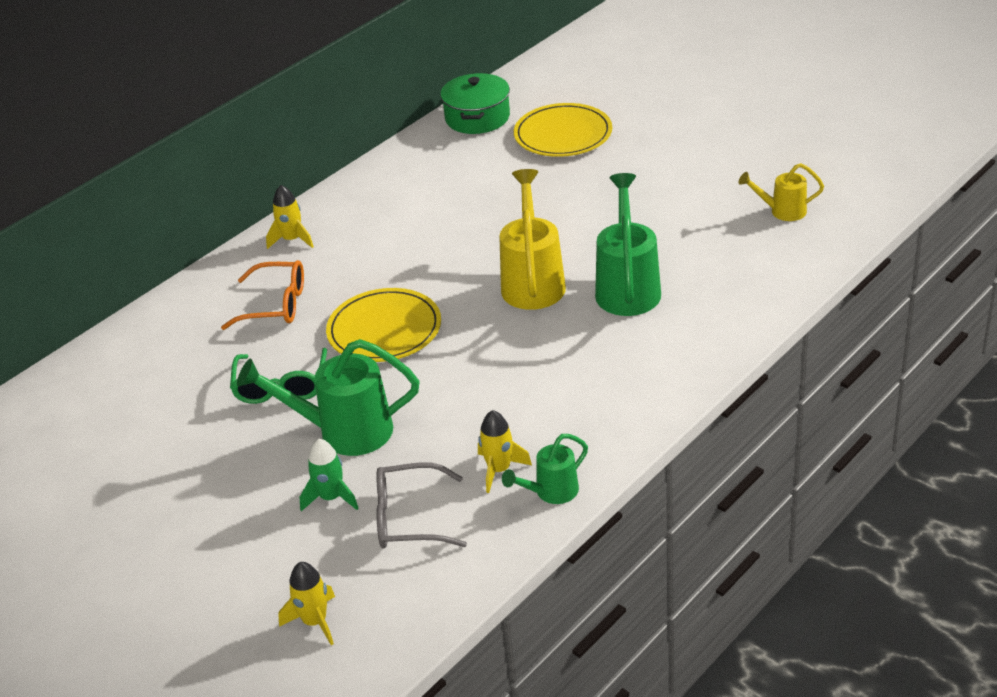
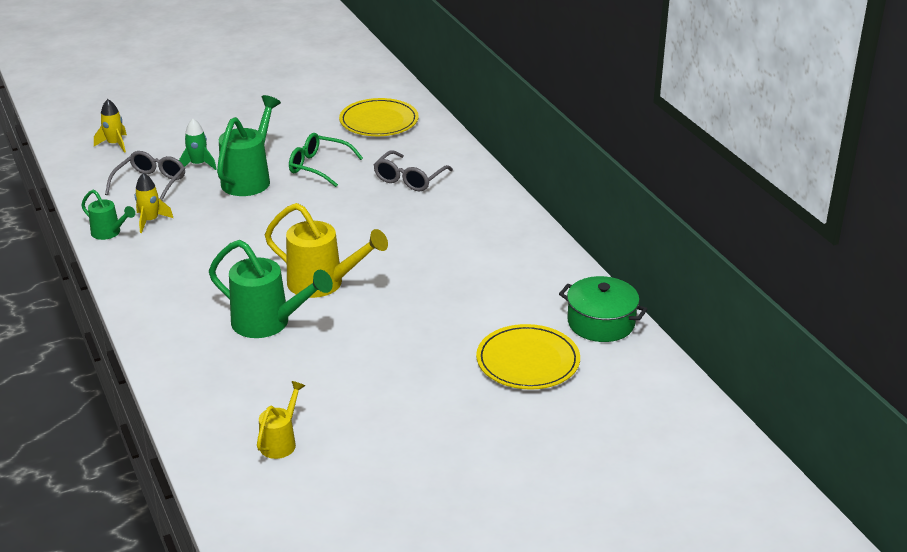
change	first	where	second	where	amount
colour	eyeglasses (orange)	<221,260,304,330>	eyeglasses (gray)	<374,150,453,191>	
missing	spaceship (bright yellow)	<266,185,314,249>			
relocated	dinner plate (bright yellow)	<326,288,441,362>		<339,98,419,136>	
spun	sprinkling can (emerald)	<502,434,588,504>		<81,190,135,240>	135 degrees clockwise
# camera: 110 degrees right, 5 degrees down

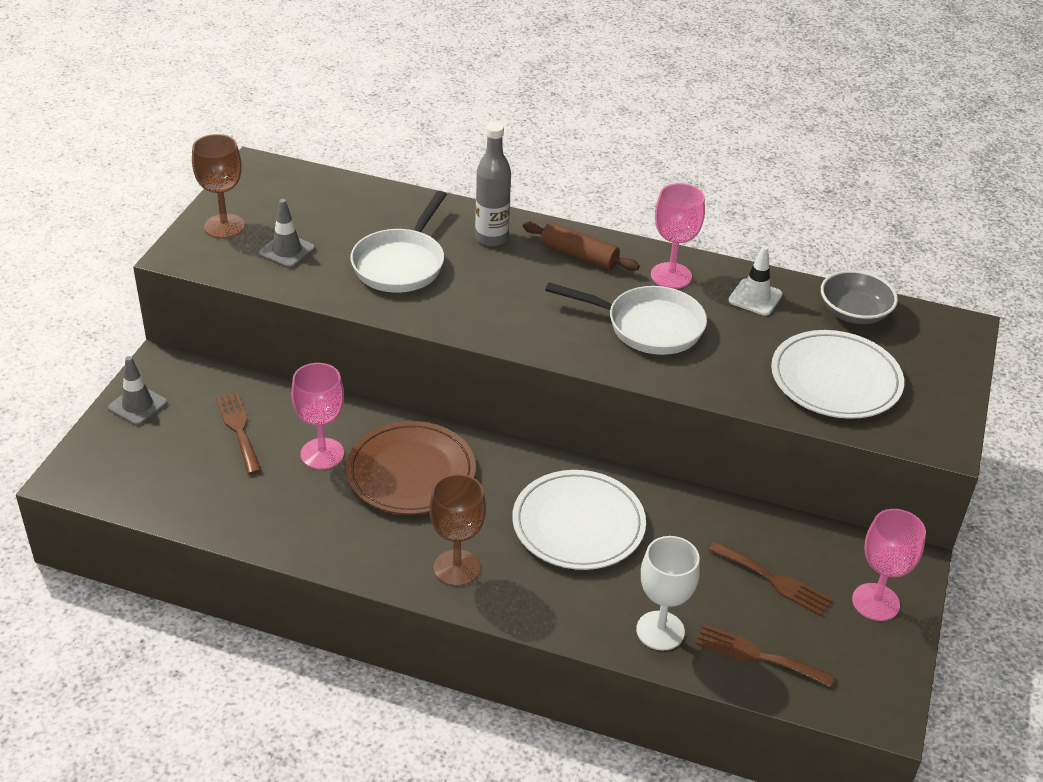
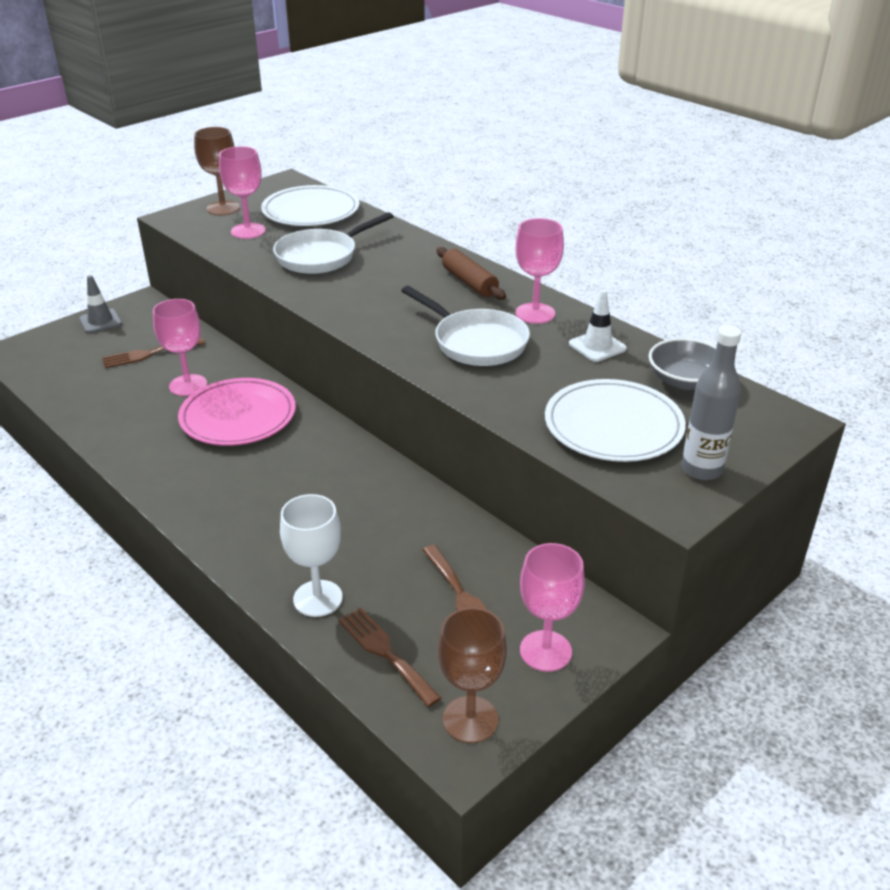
change	first	where	second	where	amount
spun	fork (dark brown)	<216,392,262,475>		<102,338,205,368>	120 degrees counterclockwise
exchanged	traffic cone (gray)	<259,199,315,268>	goblet (rosy)	<219,146,266,239>	
colour	dinner plate (dark brown)	<346,421,476,515>	dinner plate (rosy)	<178,378,296,446>	
relocated	goblet (dark brown)	<429,474,486,586>		<438,607,507,743>	
relocated	flask (gray)	<475,122,511,246>		<682,325,741,480>	
relocated	dinner plate (white)	<512,470,646,570>		<261,185,359,226>	
# camera: 30 degrees right, 5 degrees down

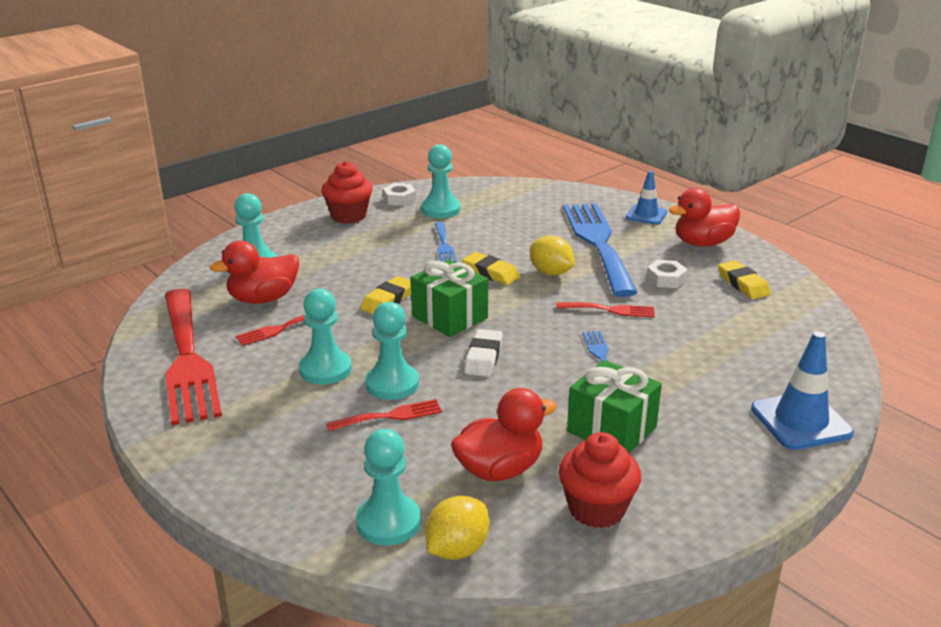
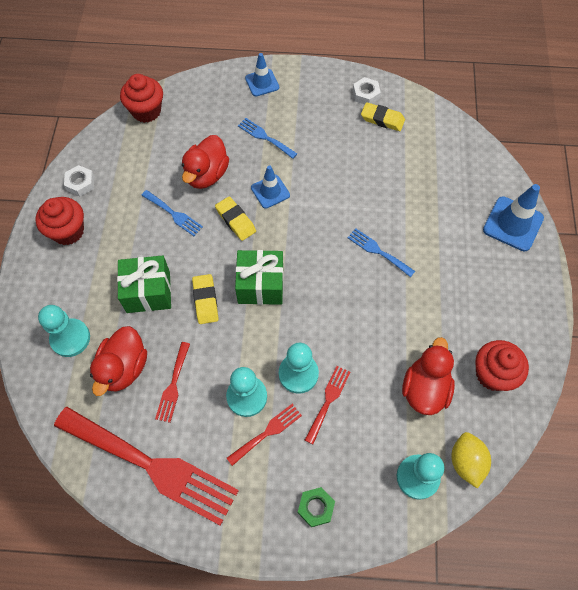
change	first	where	second	where	amount
missing	game pawn (aqua)	<421,144,460,218>			
spun	gum eraser (bright yellow)	<462,252,520,285>		<215,196,256,241>	60 degrees clockwise
missing	gum eraser (white)	<464,329,503,377>			
exchanged	toy lemon (bright yellow)	<530,235,575,276>	traffic cone (blue)	<251,165,290,209>	
relocated	fork (crimson)	<557,302,655,318>		<227,404,302,466>	
size	fork (blue)	<563,203,638,297>		<238,118,297,159>	x0.44
relocated	gift (emerald)	<567,360,662,453>		<117,255,171,313>	
relocated	nut (white)	<646,260,688,288>		<353,77,381,104>	
relocated	duck (crimson)	<669,188,740,247>		<182,135,229,189>	
appeared			fairy cake (crimson)	<120,74,163,123>	
appeared			nut (emerald)	<298,487,335,527>	
# camera: 45 degrees left, 35 degrees up

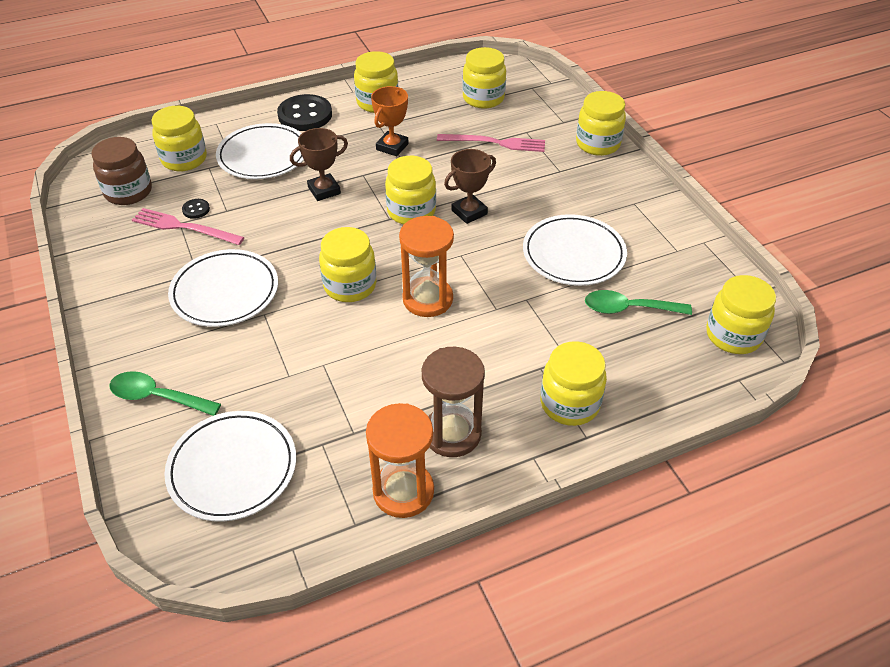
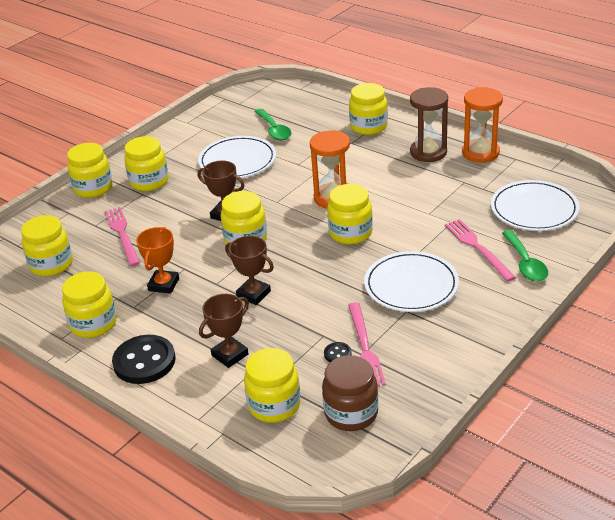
change	first	where	second	where	amount
exchanged	dinner plate (white)	<216,123,304,179>	trophy (dark brown)	<199,294,249,368>	
spun	trophy (orange)	<371,86,409,156>		<136,227,179,294>	75 degrees counterclockwise
relocated	preserve jar (bright yellow)	<706,275,776,354>		<124,136,168,191>	
appeared			fork (rosy)	<445,219,516,282>	
# camera: 115 degrees left, 10 degrees down

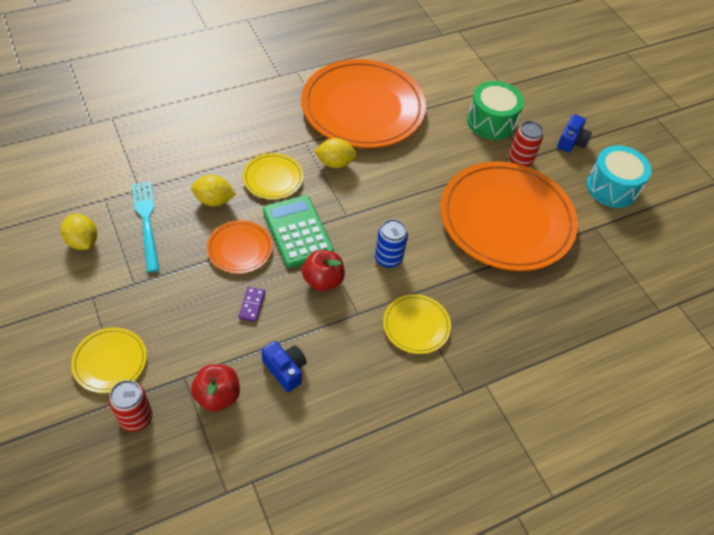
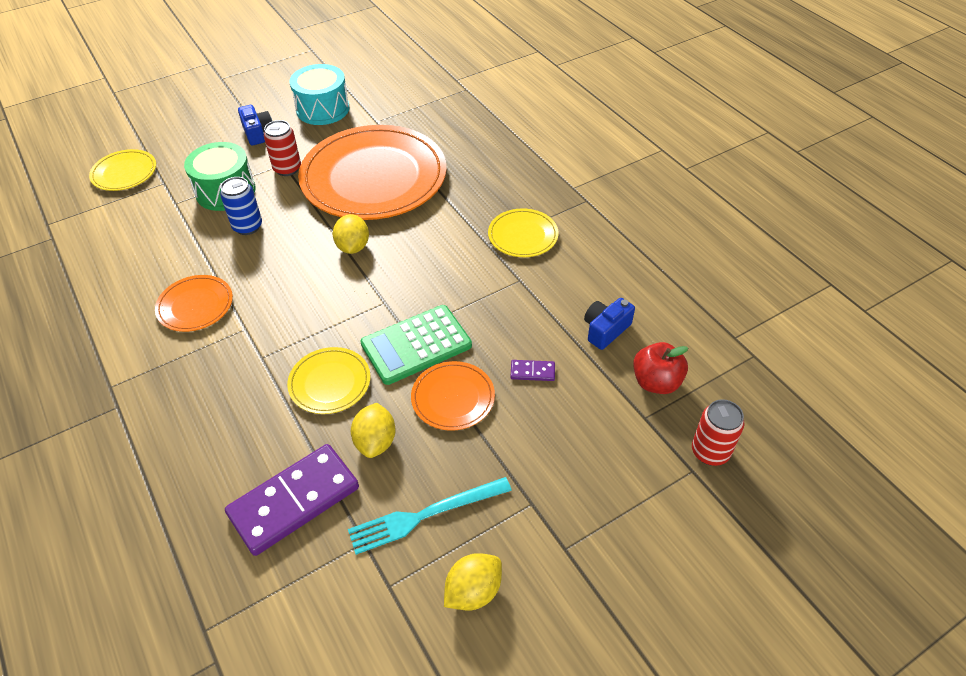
change	first	where	second	where	amount
relocated	dinner plate (bright yellow)	<71,327,147,393>		<89,149,156,191>	
size	dinner plate (orange)	<301,59,426,148>		<155,275,233,332>	x0.45
missing	apple fruit (crimson)	<302,250,345,291>			
relocated	toy lemon (bright yellow)	<314,138,357,168>		<333,214,369,254>	
relocated	can (blue)	<375,219,408,268>		<220,177,262,235>	
spun	photo camera (blue)	<557,114,592,153>		<238,105,272,145>	45 degrees clockwise
appeared			domino piece (royal purple)	<225,444,359,556>	
# camera: 90 degrees left, 5 degrees down

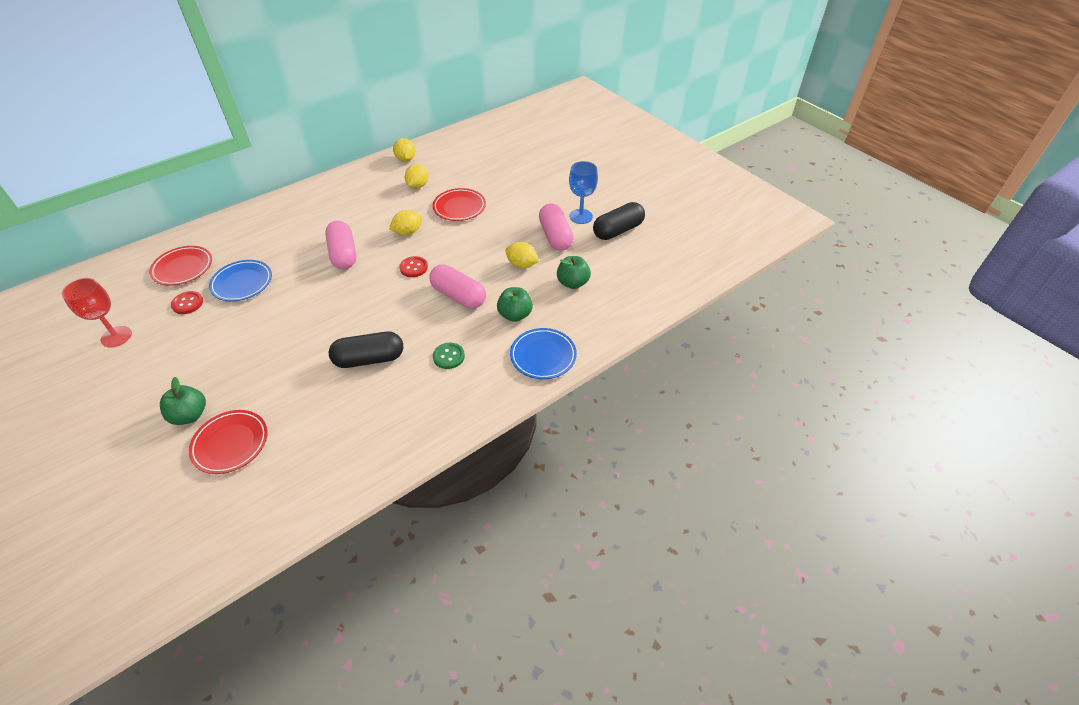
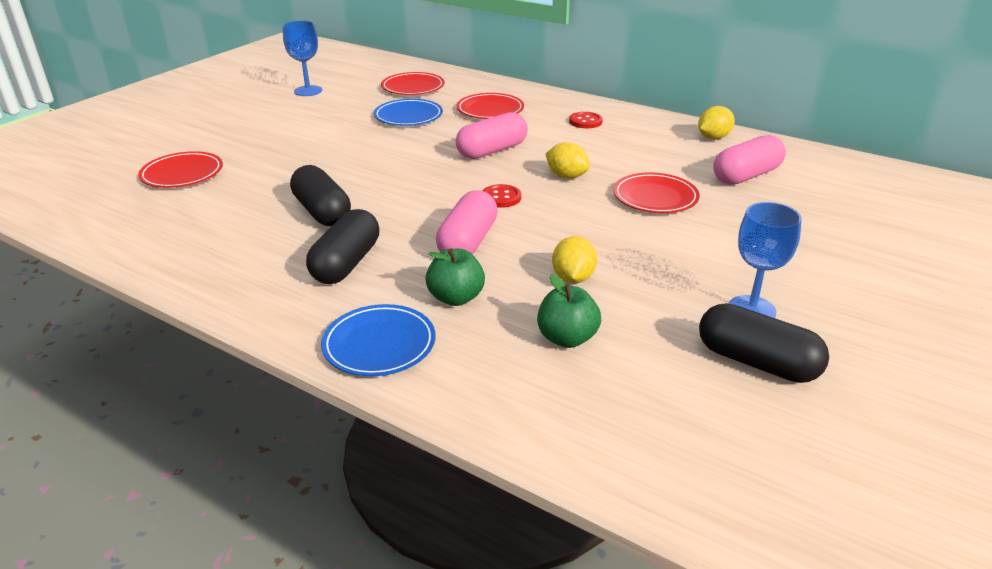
change	first	where	second	where	amount
colour	goblet (crimson)	<62,278,132,348>	goblet (blue)	<283,21,322,96>	
missing	apple fruit (emerald)	<160,377,206,425>			
relocated	button (crimson)	<171,291,203,314>		<569,112,603,128>	
missing	toy lemon (bright yellow)	<405,164,429,189>			
exchanged	button (emerald)	<433,343,465,369>	pill (black)	<306,209,379,284>	
relocated	pill (rosy)	<539,203,574,251>		<713,135,786,185>	
appeared			dinner plate (crimson)	<456,93,524,119>	
# camera: 70 degrees right, 15 degrees down

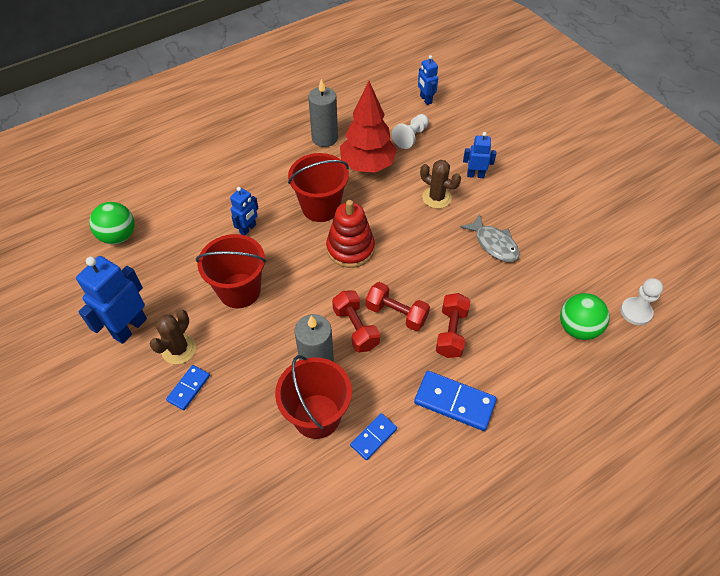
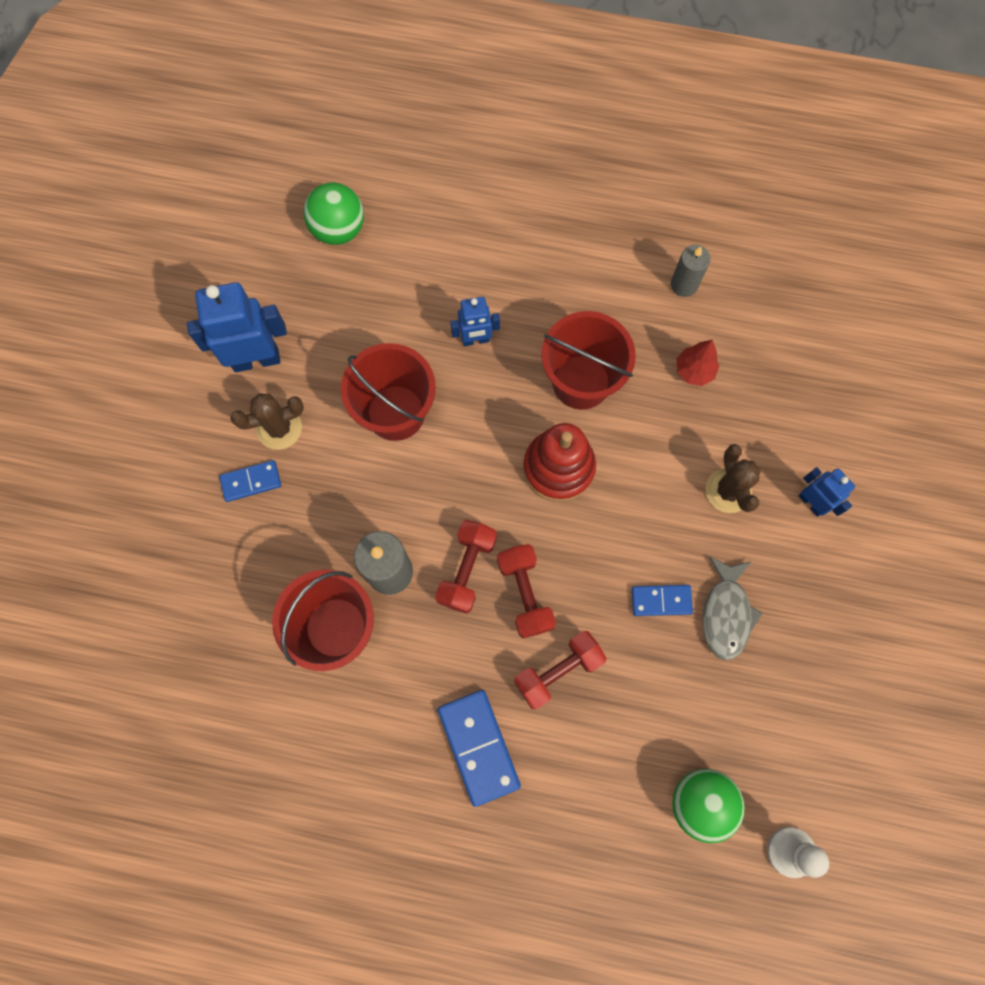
change	first	where	second	where	amount
size	pillar candle (gray)	<308,79,338,147>		<671,245,711,297>	x0.65
size	tree (crimson)	<340,81,397,173>		<677,340,719,386>	x0.47
relocated	domino piece (blue)	<350,413,397,460>		<632,585,693,616>	
missing	game pawn (white)	<392,114,429,149>			
missing	robot (blue)	<418,55,438,105>			
# camera: 45 degrees right, 20 degrees up

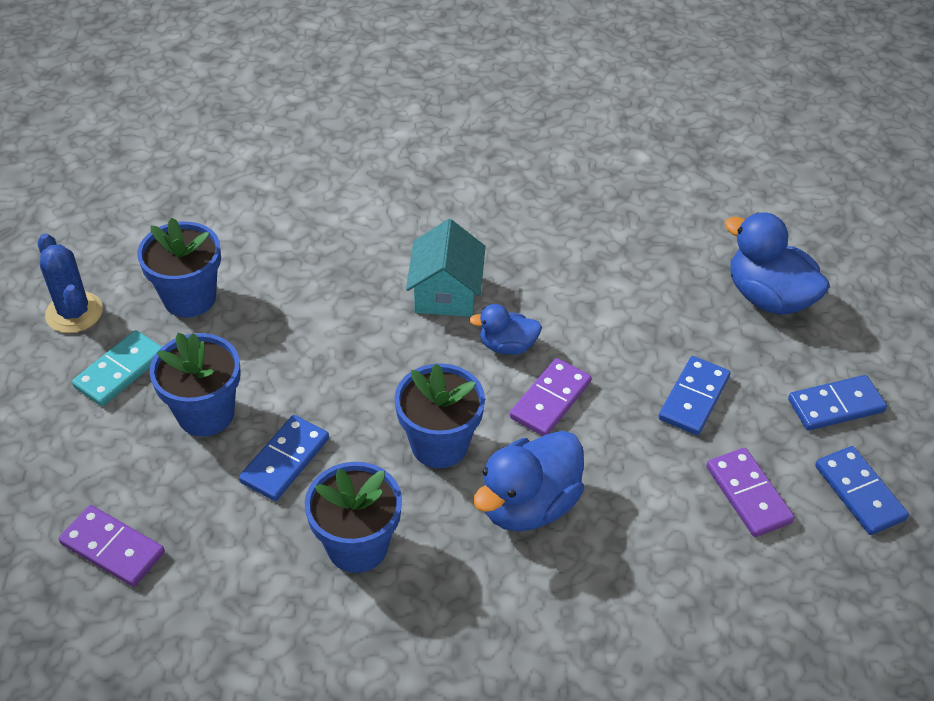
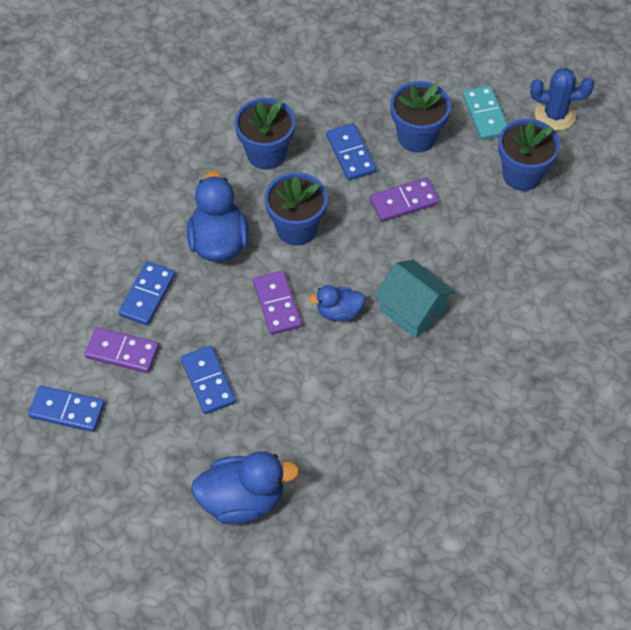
change	first	where	second	where	amount
relocated	domino piece (royal purple)	<59,505,165,587>		<370,177,439,222>	
spun	duck (blue)	<469,304,542,355>		<308,285,365,322>	135 degrees counterclockwise
relocated	domino piece (blue)	<788,375,887,431>		<118,261,175,326>	
# camera: 130 degrees right, 10 degrees up

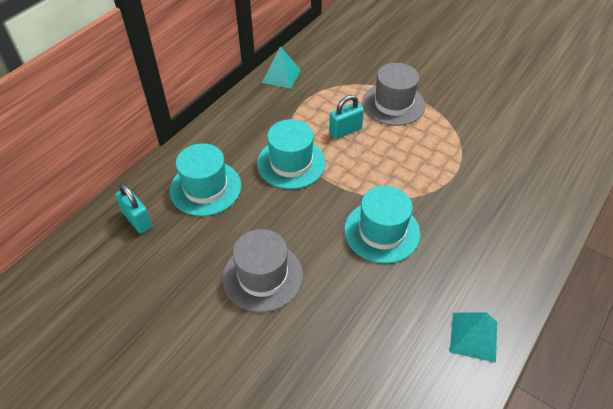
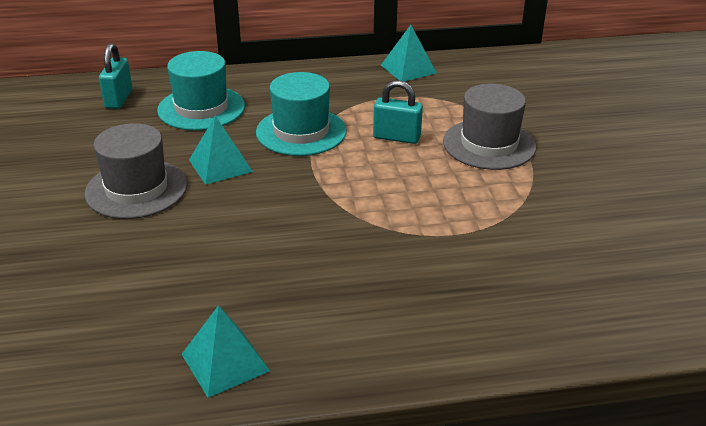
change	first	where	second	where	amount
missing	top hat (aqua)	<344,186,420,264>			
appeared			solid pyramid (aqua)	<189,115,253,185>	
# camera: 45 degrees right, 15 degrees down

